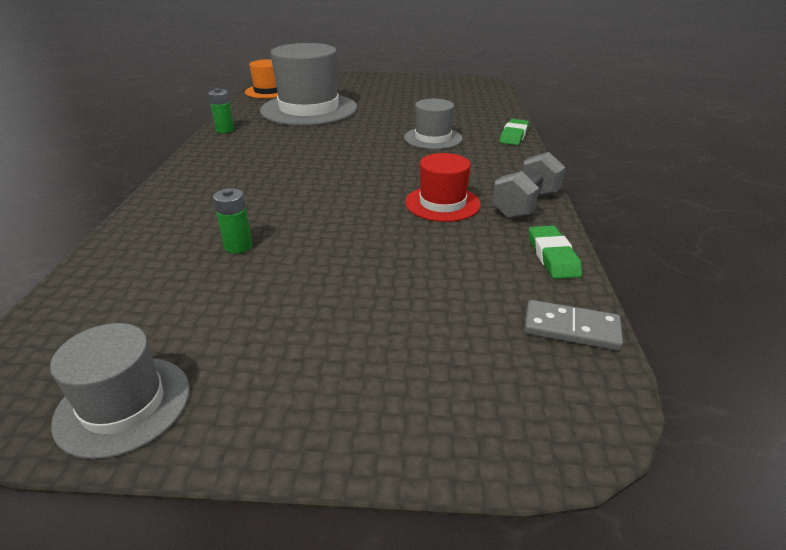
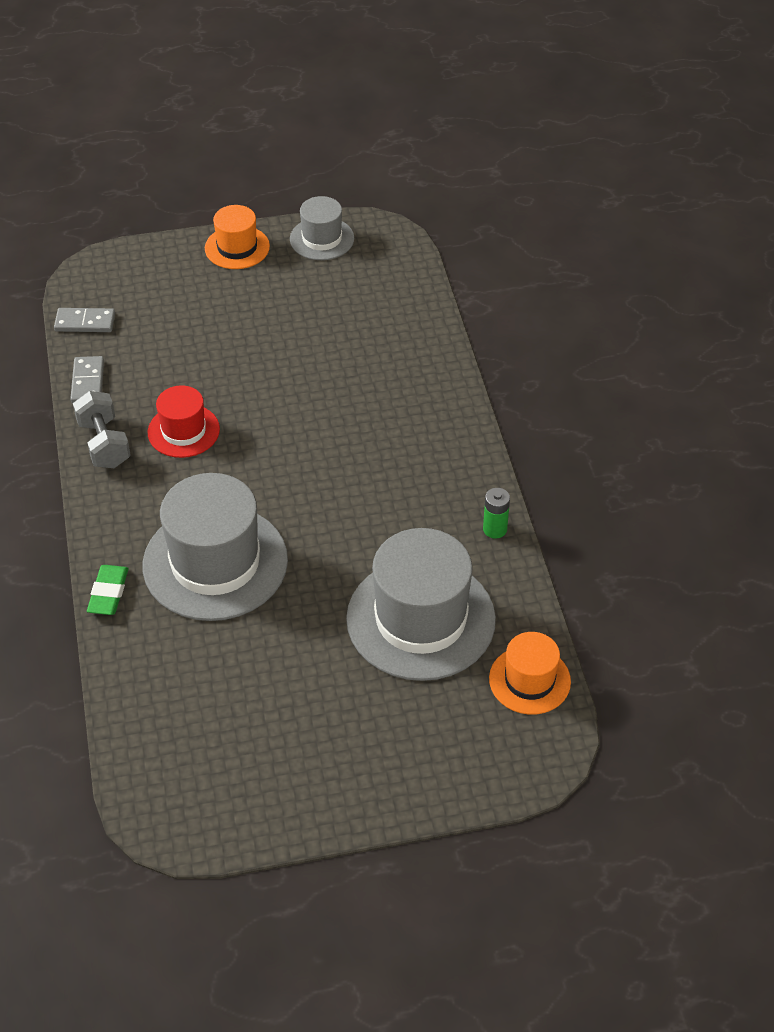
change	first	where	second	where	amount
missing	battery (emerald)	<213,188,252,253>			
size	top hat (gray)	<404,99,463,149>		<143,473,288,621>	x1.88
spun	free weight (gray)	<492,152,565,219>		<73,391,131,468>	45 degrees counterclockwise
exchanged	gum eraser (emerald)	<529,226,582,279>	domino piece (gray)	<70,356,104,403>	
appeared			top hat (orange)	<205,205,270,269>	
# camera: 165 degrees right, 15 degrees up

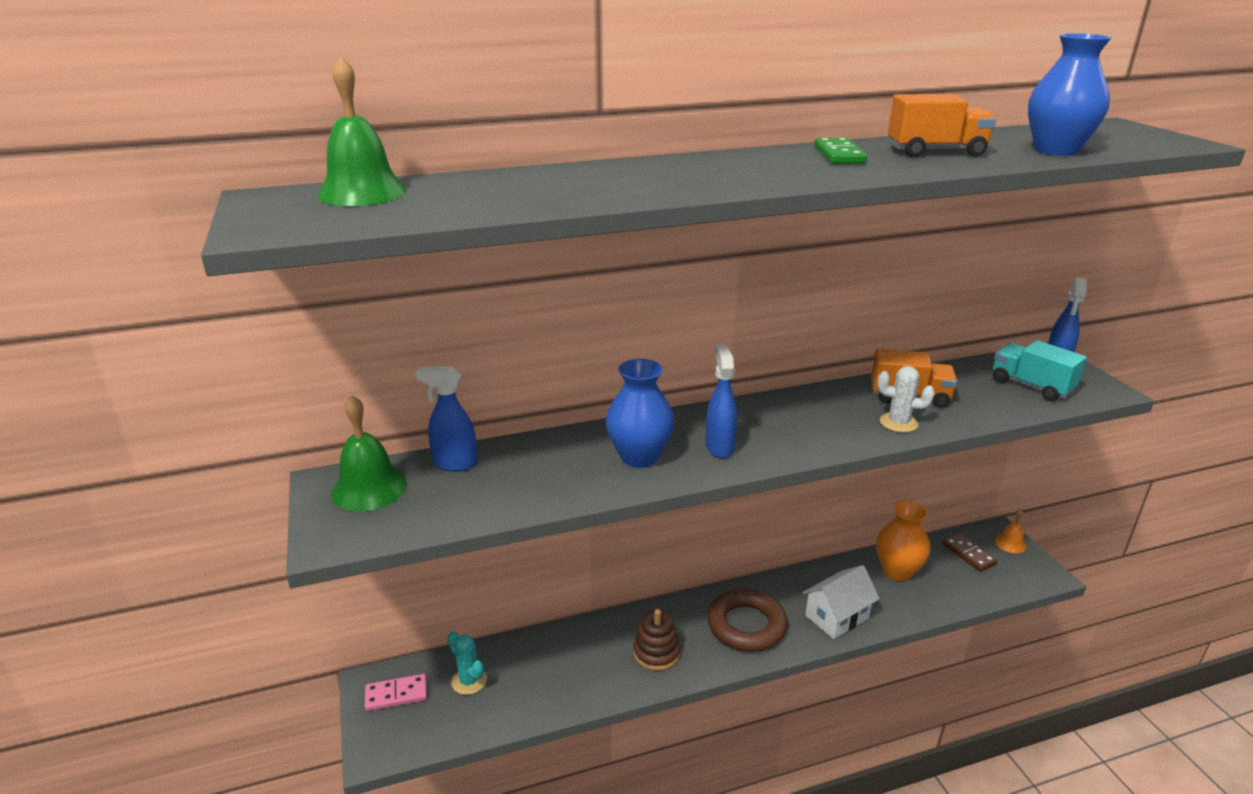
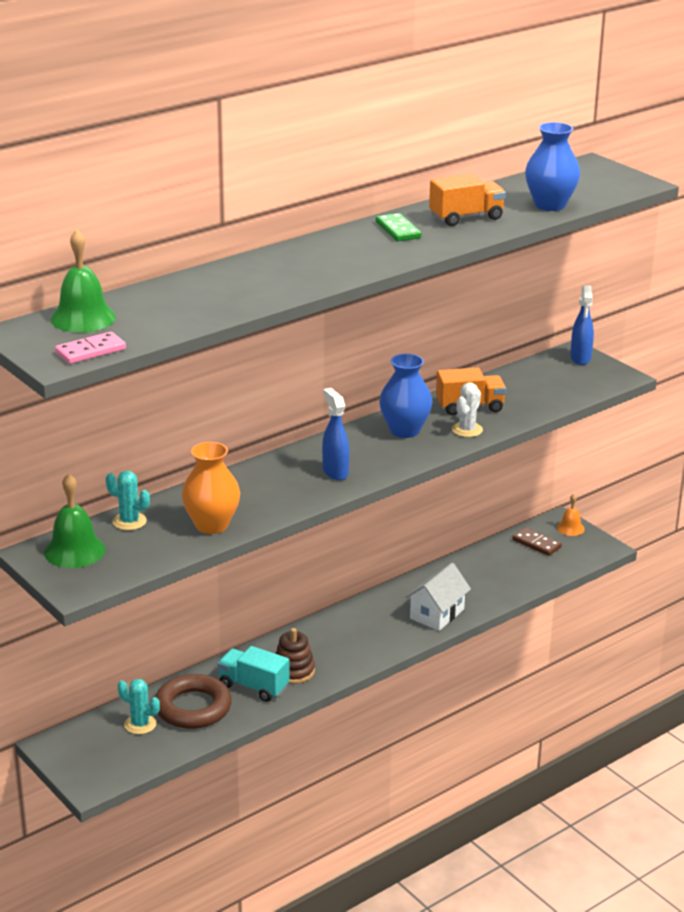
change	first	where	second	where	amount
relocated	domino piece (rosy)	<365,674,427,711>		<55,332,126,364>	
exchanged	sprayer (blue)	<415,366,477,472>	prickly plant (aqua)	<106,471,150,530>	
relocated	vase (blue)	<605,359,675,468>		<379,354,432,438>	
relocated	torus (dark brown)	<707,589,788,652>		<155,674,232,729>	
relocated	vase (orange)	<876,500,930,581>		<182,442,240,534>	
spun	prickly plant (white)	<877,366,935,433>		<452,382,483,437>	60 degrees counterclockwise
relocated	lorry (aqua)	<993,340,1087,401>		<218,646,290,702>	
# camera: 20 degrees left, 0 degrees up

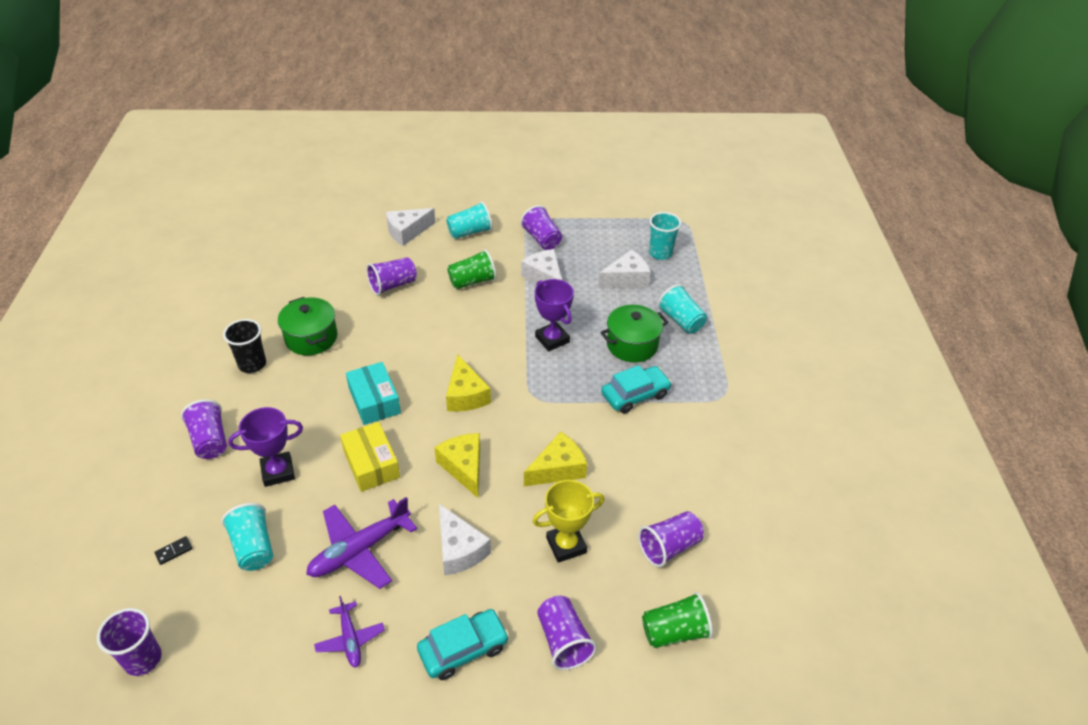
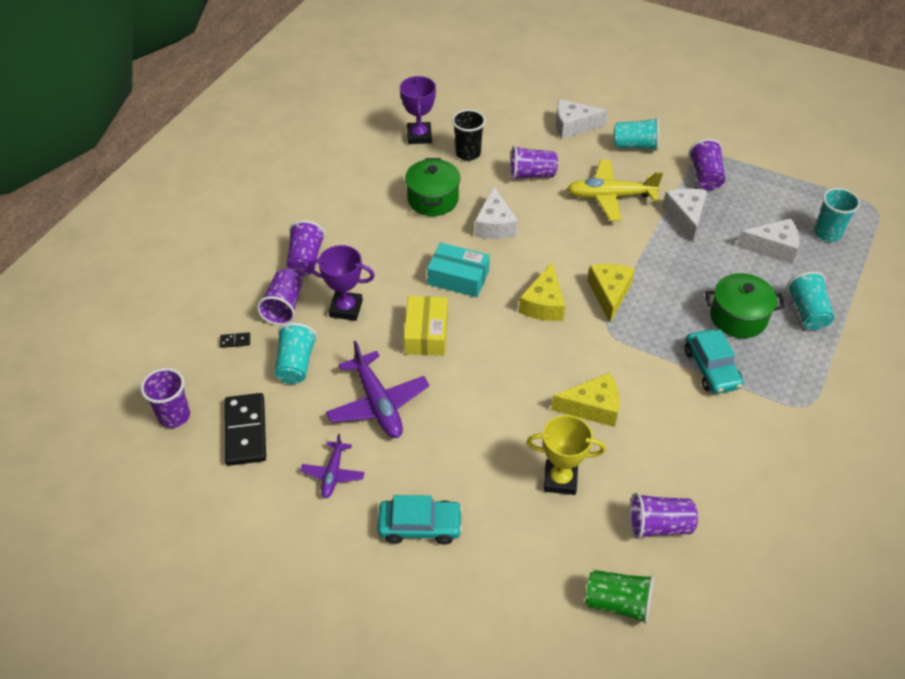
change	first	where	second	where	amount
relocated	tumbler (black)	<223,319,266,373>		<452,109,486,161>	
spun	plane (royal purple)	<306,497,417,589>		<326,341,429,438>	105 degrees counterclockwise
spun	package (aqua)	<346,362,401,425>		<427,243,490,297>	75 degrees counterclockwise
relocated	cheese wedge (bright yellow)	<434,433,480,498>		<587,264,635,322>	
relocated	cheese wedge (white)	<439,504,491,575>		<475,186,518,239>	
exchanged	tumbler (emerald)	<447,249,497,289>	plane (bright yellow)	<567,160,663,221>	
relocated	trophy (royal purple)	<535,279,574,351>		<400,76,436,144>	
relocated	tumbler (royal purple)	<537,596,597,670>		<257,269,302,325>	
spun	car (aqua)	<601,365,672,414>		<685,329,743,394>	75 degrees clockwise
appeared			domino piece (black)	<225,393,266,466>	
# camera: 30 degrees right, 5 degrees up

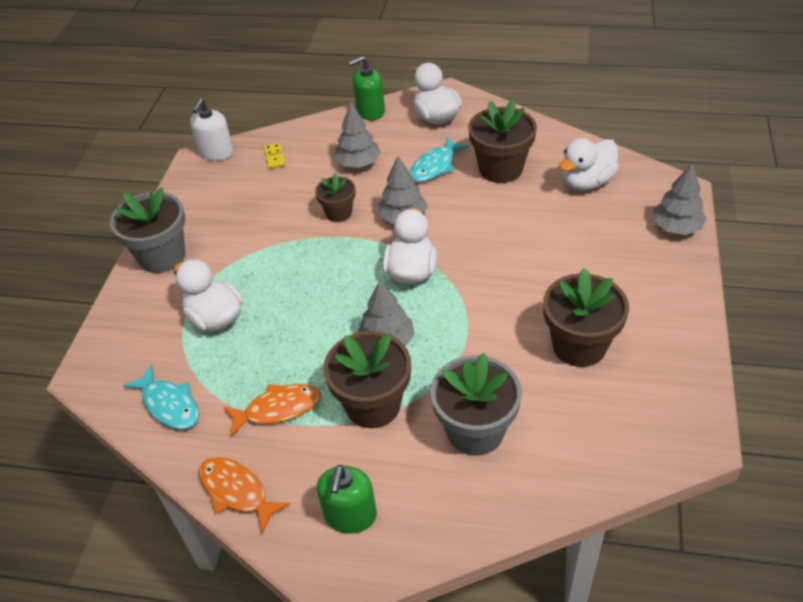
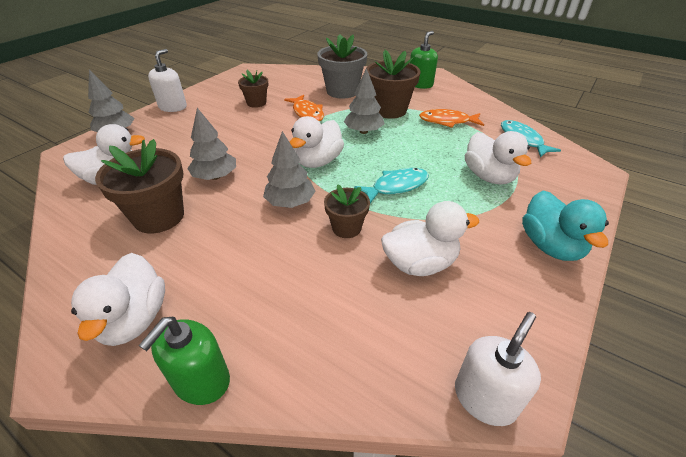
change	first	where	second	where	amount
exchanged	potted plant (gray)	<110,188,185,273>	duck (aqua)	<522,191,609,261>	
relocated	fish figure (orange)	<199,457,290,534>		<284,95,324,122>	
missing	domino piece (bright yellow)	<264,143,286,169>			
relocated	tree (gray)	<334,102,381,168>		<187,108,236,180>	
spun	pump bottle (emerald)	<348,56,385,120>		<139,317,230,405>	120 degrees clockwise
relocated	fish figure (aqua)	<410,137,469,182>		<354,168,429,203>	
size	potted plant (dark brown)	<543,268,629,367>		<238,70,268,108>	x0.58
appeared			pump bottle (white)	<148,49,187,112>	
appeared			duck (white)	<381,201,479,276>	
# camera: 160 degrees left, 5 degrees down

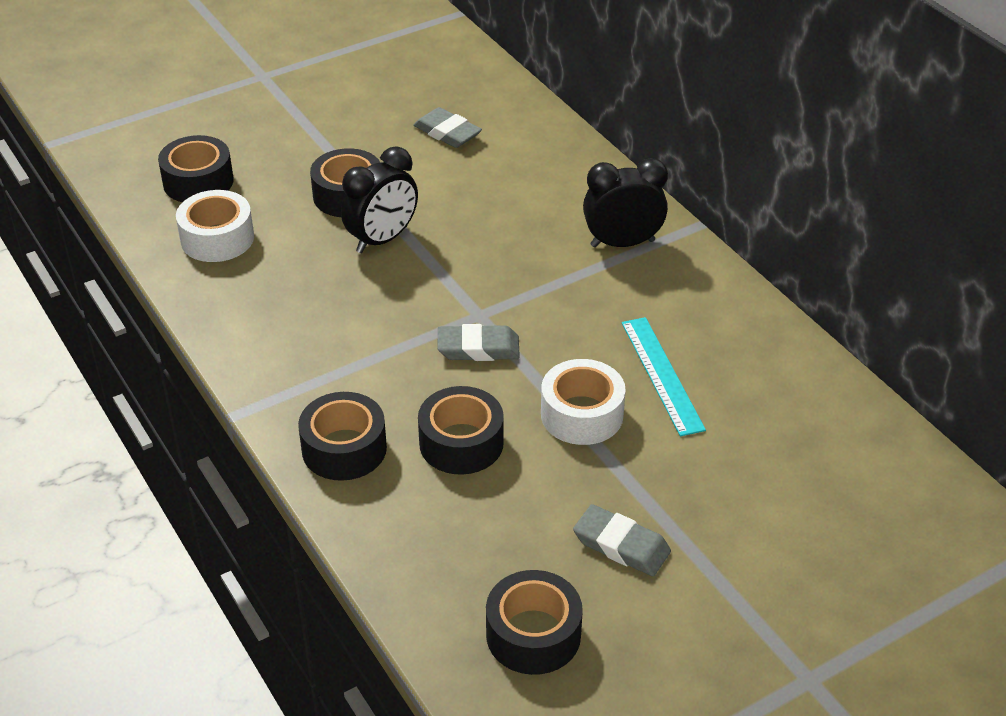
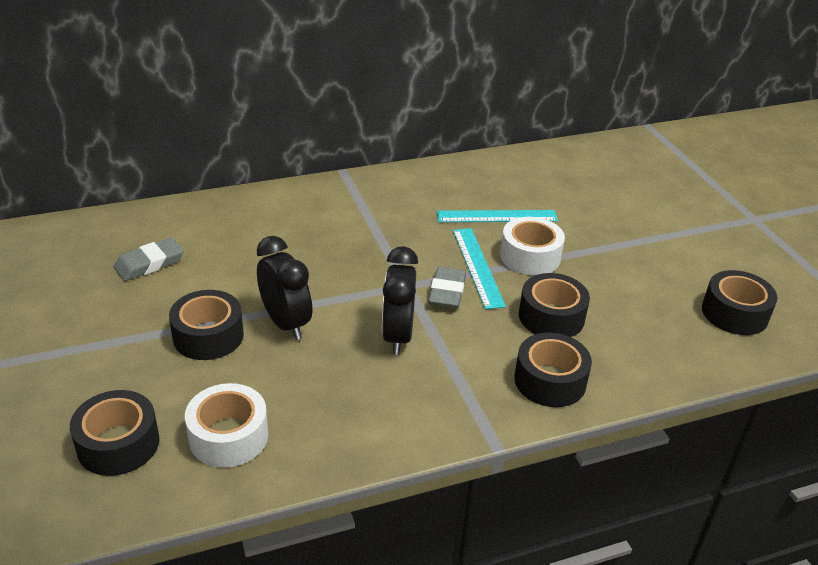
change	first	where	second	where	amount
missing	gum eraser (gray)	<573,504,671,576>			
relocated	clock (black)	<583,158,668,247>		<382,246,418,355>	
appeared			straightedge (aqua)	<453,228,506,310>	
# camera: 80 degrees left, 5 degrees down

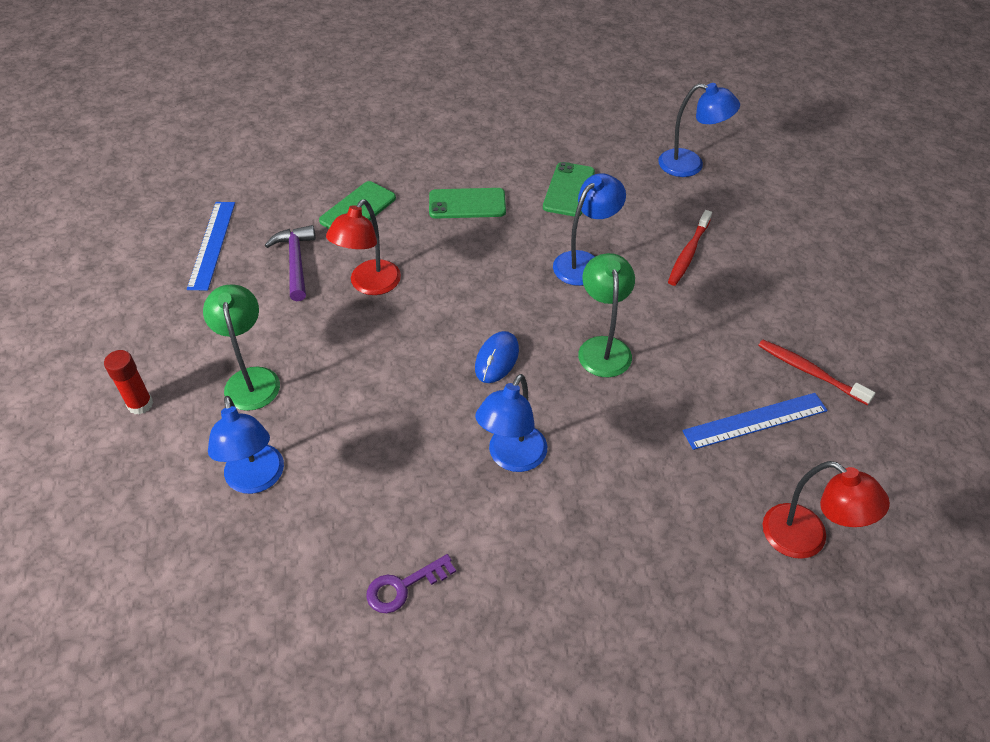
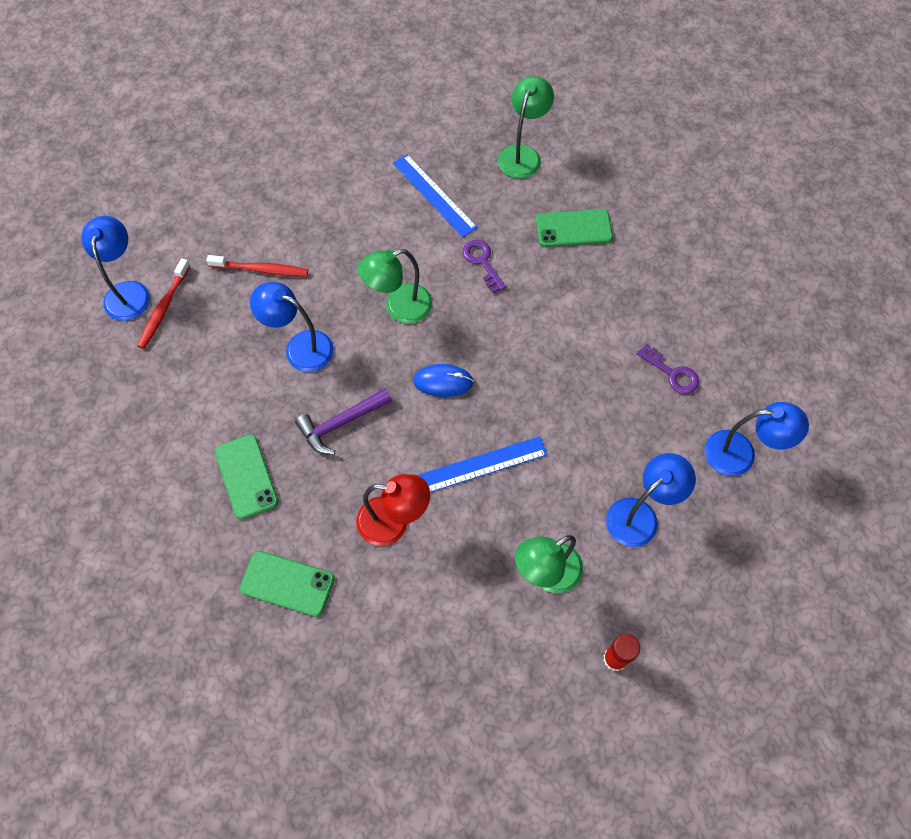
change	first	where	second	where	amount
relocated	straightedge (blue)	<187,202,235,291>		<417,436,548,492>	
relocated	carpenter's hammer (royal purple)	<265,225,316,301>		<295,388,392,455>	
relocated	reading lamp (blue)	<475,374,547,472>		<704,402,809,476>	
relocated	phone (emerald)	<543,162,595,217>		<536,209,613,247>	
relocated	tooth brush (crimson)	<758,340,875,405>		<137,258,190,349>	
colour	reading lamp (crimson)	<763,461,890,559>	reading lamp (emerald)	<498,76,554,179>	
appeared			latchkey (royal purple)	<463,240,506,293>	
# camera: 110 degrees left, 15 degrees up

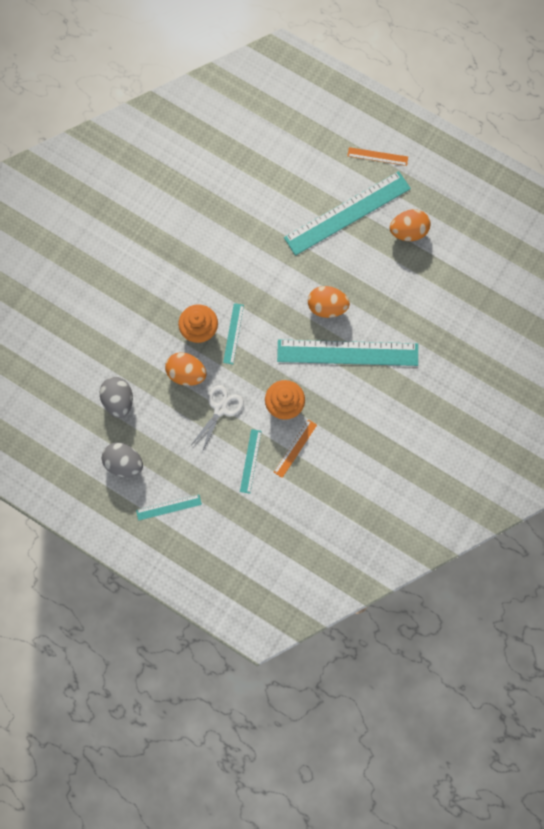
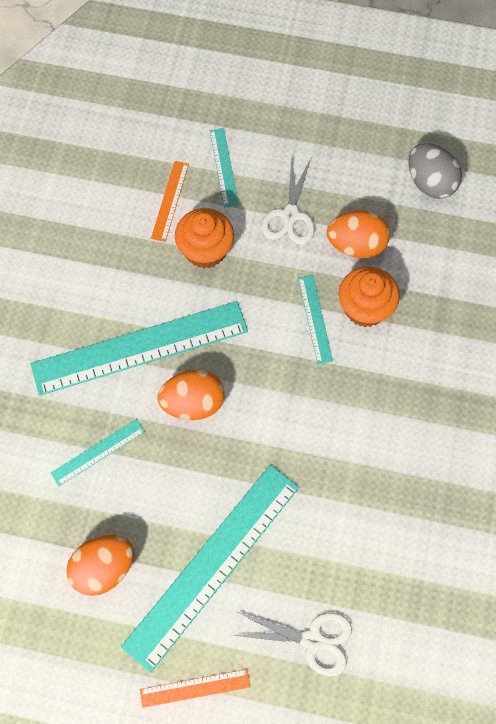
change	first	where	second	where	amount
missing	egg shape (gray)	<102,442,143,477>			
relocated	straightedge (aqua)	<136,495,202,521>		<51,419,145,486>	
appeared			pair of scissors (white)	<233,612,352,677>	
# camera: 160 degrees right, 10 degrees down

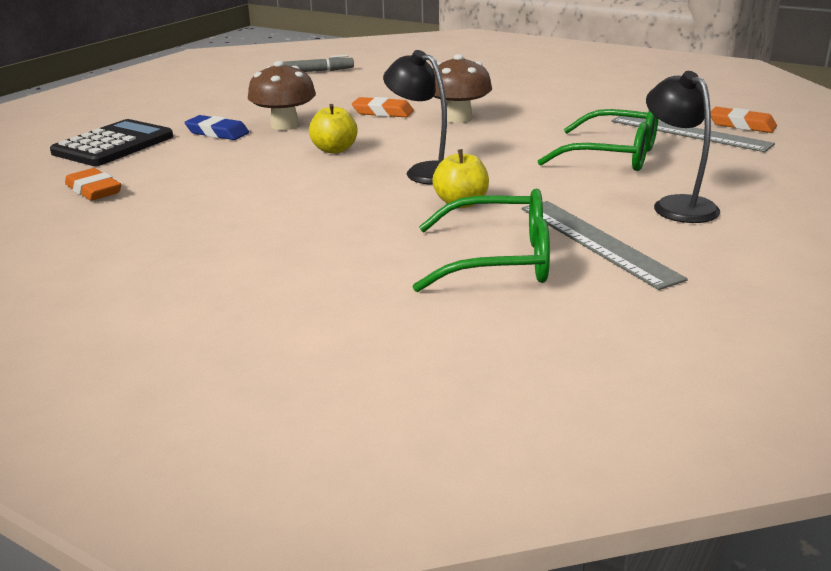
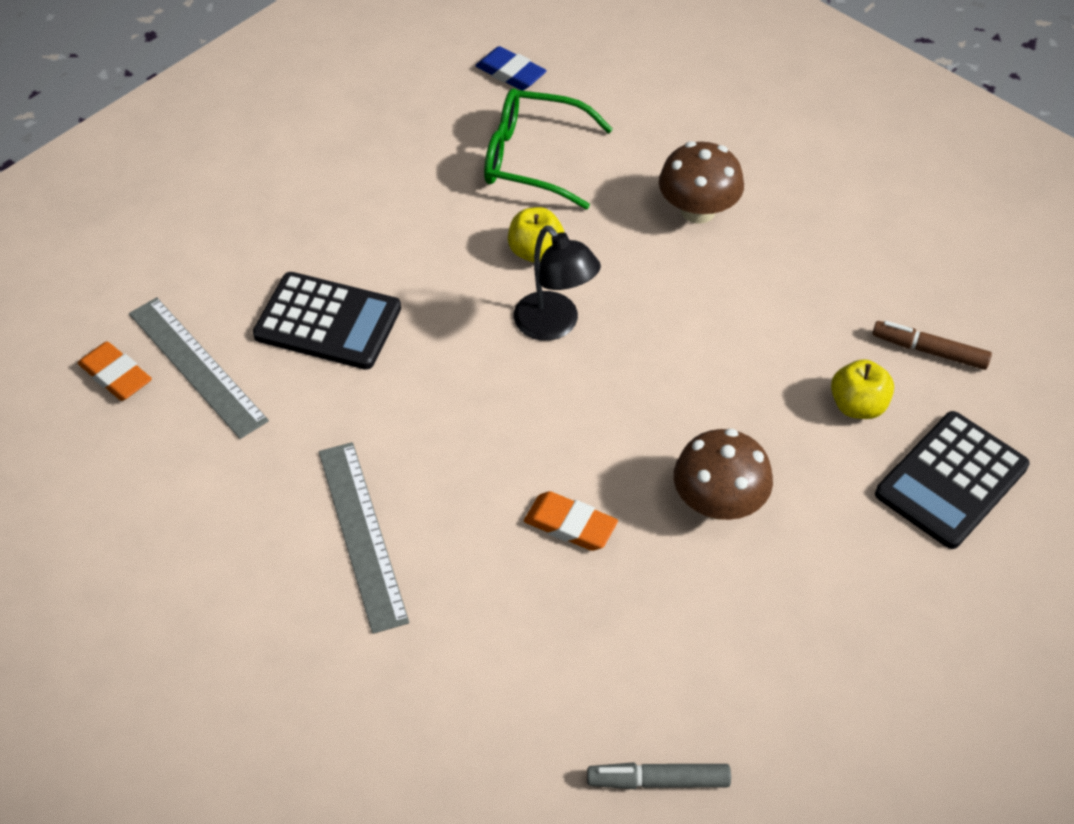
change	first	where	second	where	amount
exchanged	gum eraser (orange)	<65,168,121,201>	marker pen (dark brown)	<872,321,992,370>	
relocated	gum eraser (blue)	<184,115,249,140>		<475,46,547,90>	
relocated	apple fruit (bright yellow)	<309,104,358,154>		<831,359,894,419>	
relocated	mushroom (dark brown)	<433,54,492,123>		<659,141,744,224>	
relocated	straightedge (gray)	<522,201,688,290>		<319,442,409,634>	
exchanged	eyeglasses (emerald)	<538,109,658,171>	pocket calculator (black)	<253,272,401,370>	
missing	reading lamp (black)	<646,71,720,223>			
# camera: 170 degrees left, 25 degrees up

